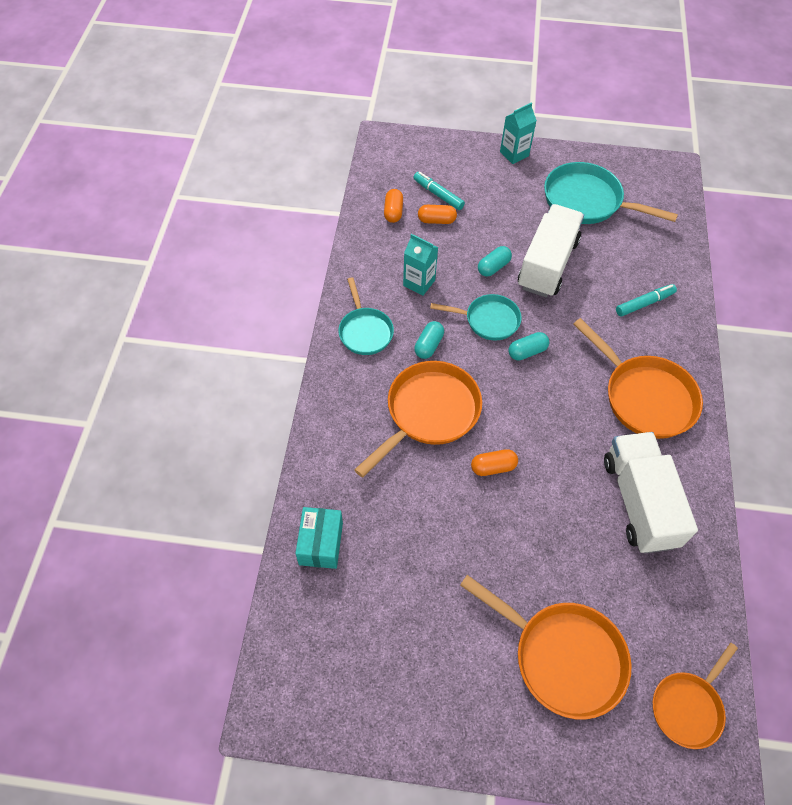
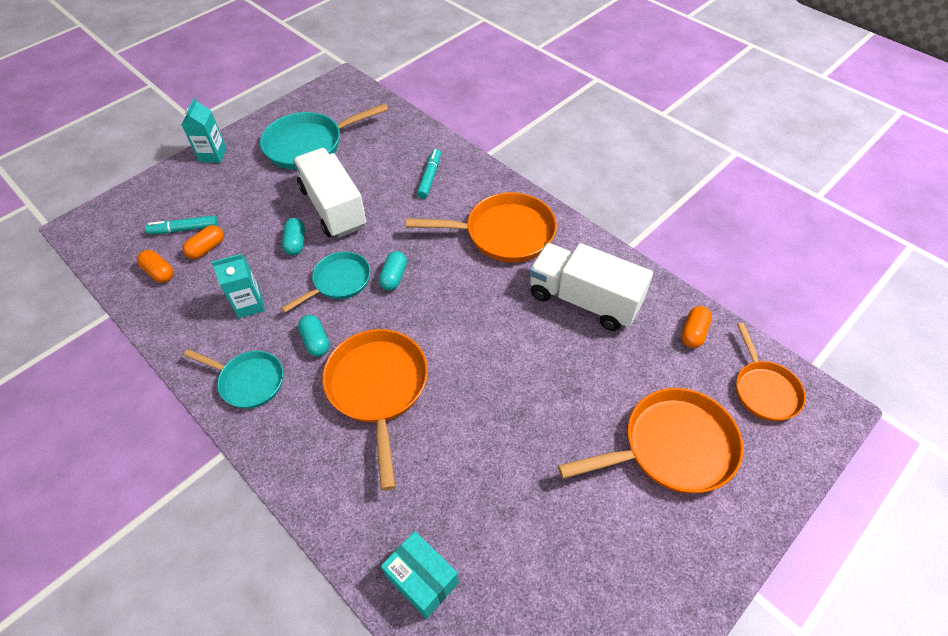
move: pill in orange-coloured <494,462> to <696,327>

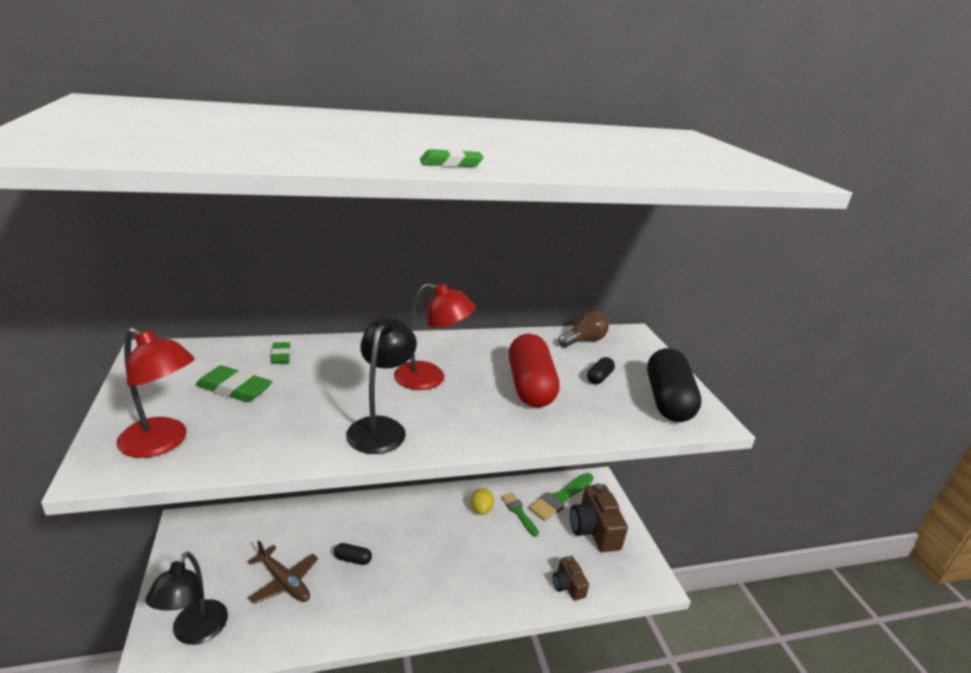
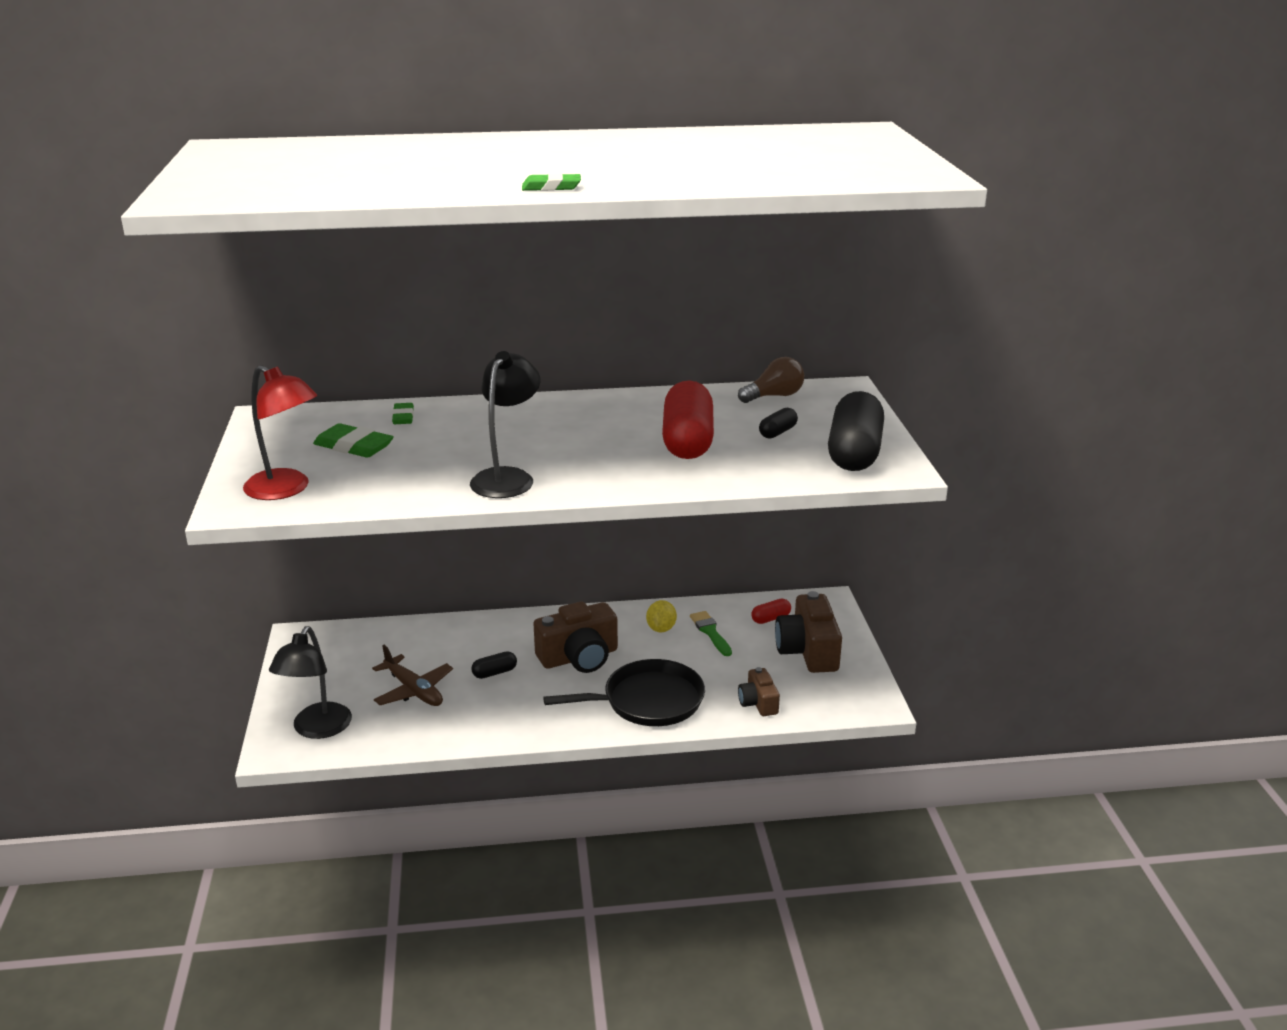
delete: reading lamp in crimson <434,336>
insert: compact camera in russet <575,637>; skillet in black <624,692>
replace: brush in emerald <561,497> to pill in crimson <771,611>
rotate: pill in black <353,554> = <494,665> 45 degrees counterclockwise

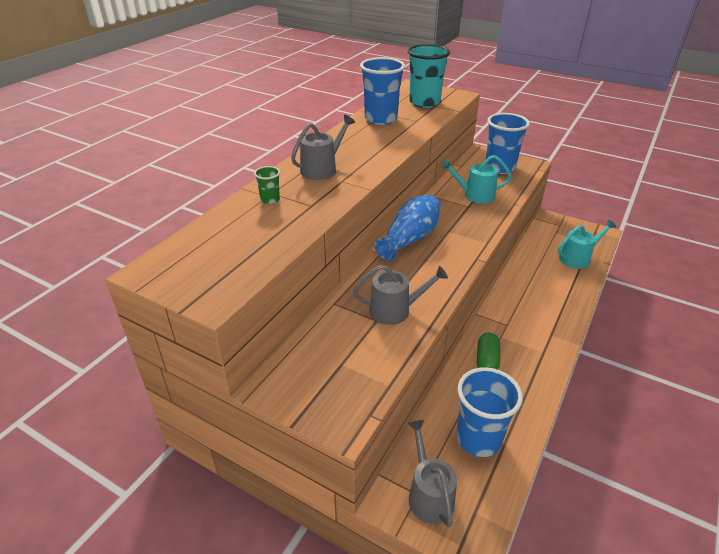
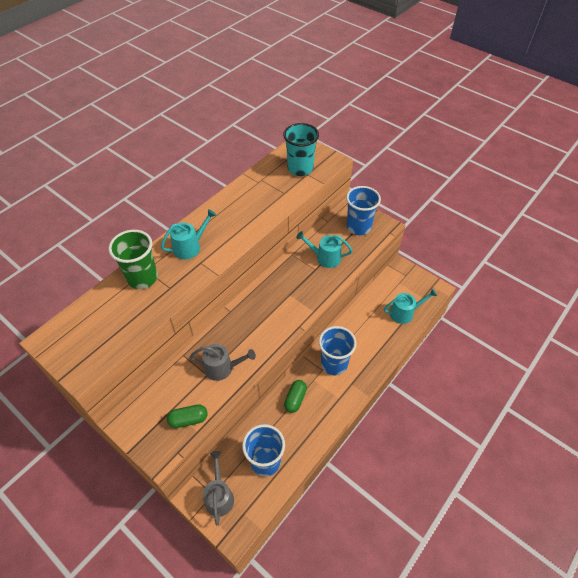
delete: flower vase in blue <407,228>
insert: pill in emerald <187,416>
move: tumbler in blue <382,91> to <338,350>
recolor: watering can in ash-grey <323,147> to watering can in teal <188,234>
resize: tumbler in emerald <267,185> = <133,259> x2.20

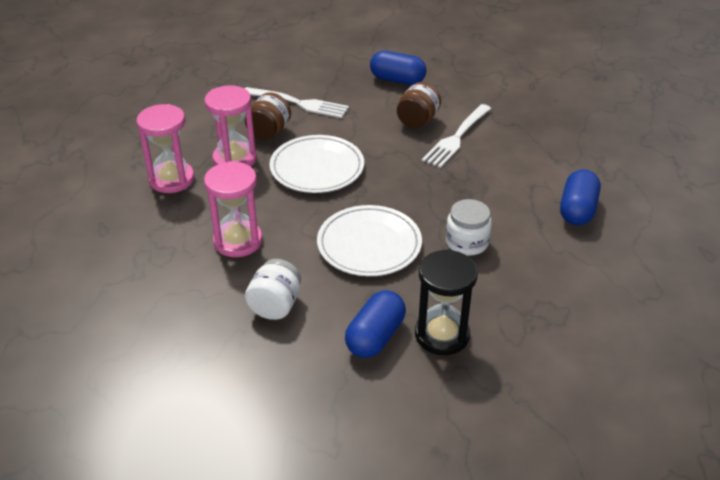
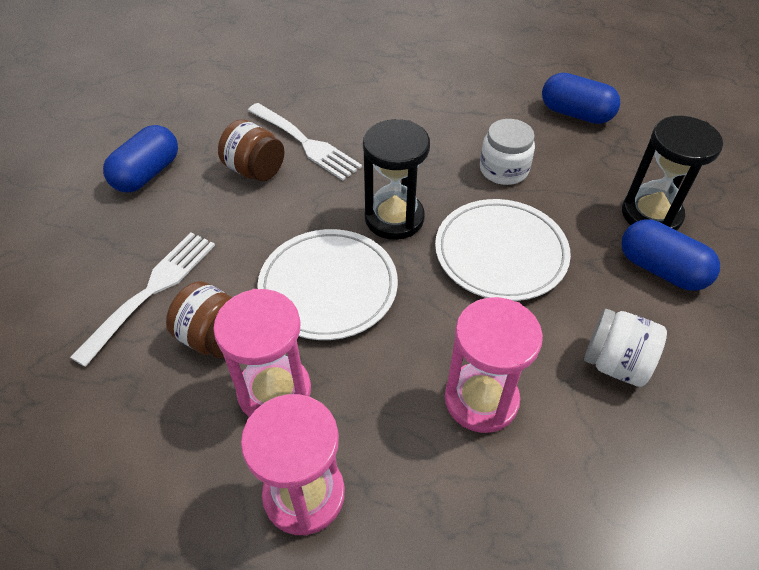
insert: sand timer in black <396,179>
move: pill in blue <580,197> to <581,98>

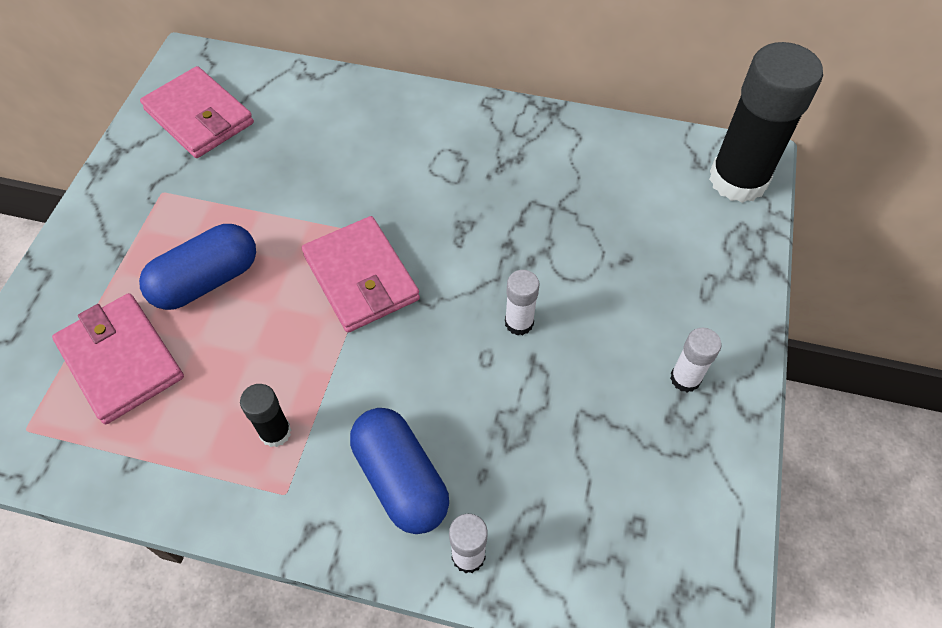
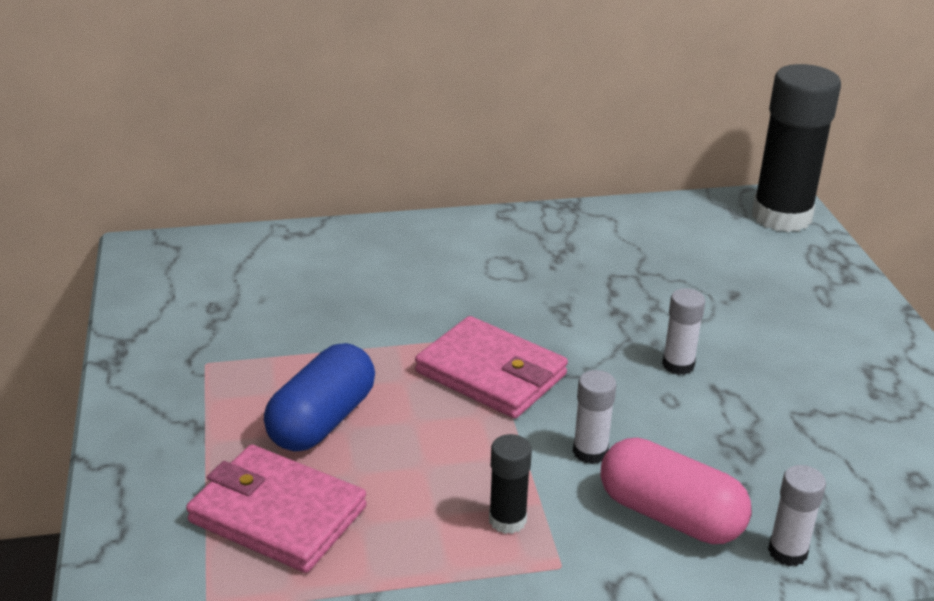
delete: wallet in rose-pink <197,112>
move: stick of glue in snow-white <695,360> to <594,417>
recolor: pill in blue <399,471> to pill in rose-pink <676,491>

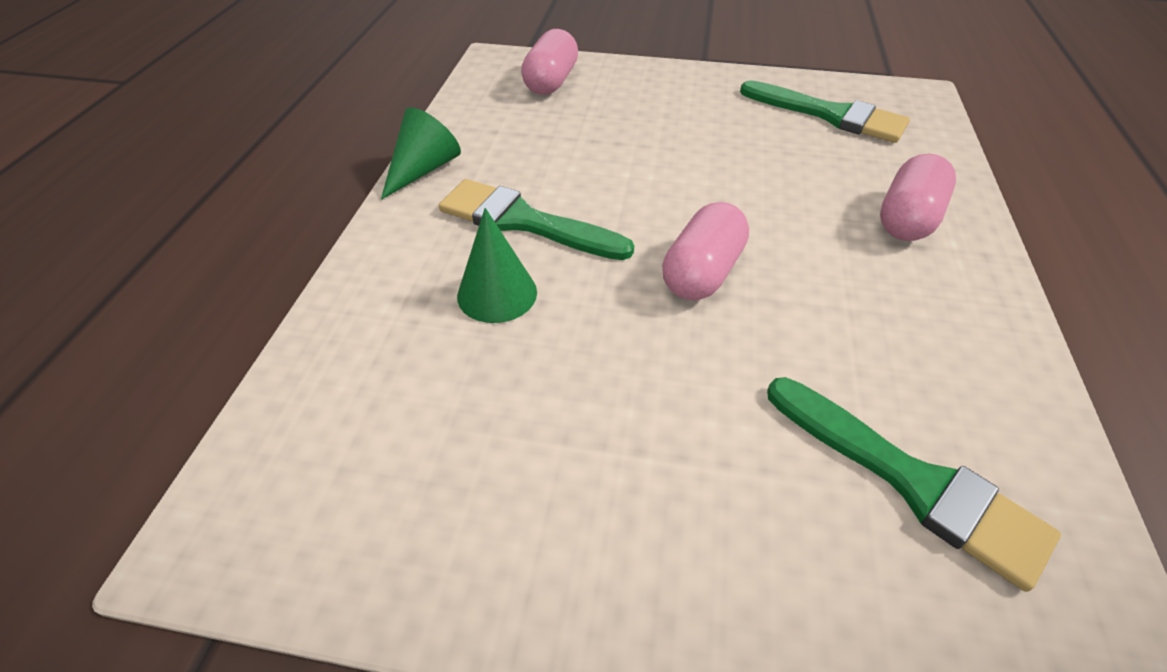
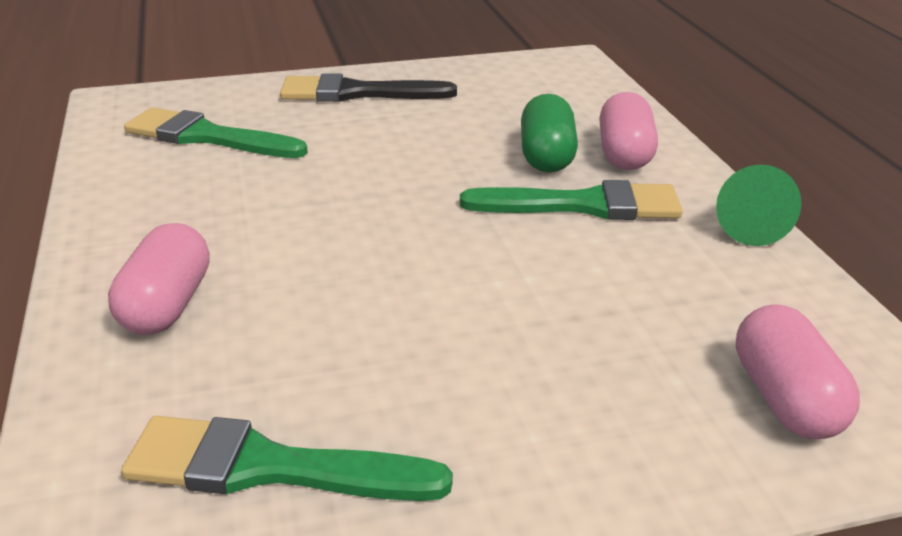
insert: brush in black <368,87>
move: pill in rose-pink <705,251> to <628,131>
replace: solid cone in emerald <497,265> to pill in emerald <549,133>

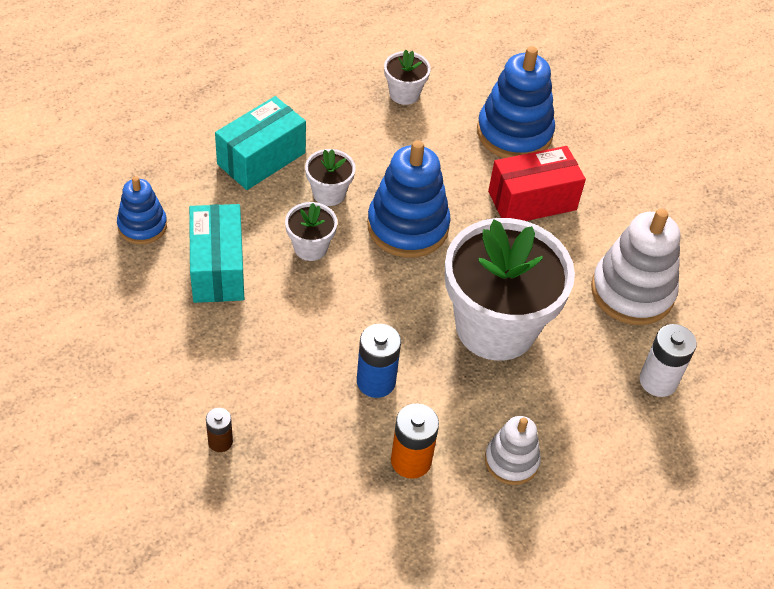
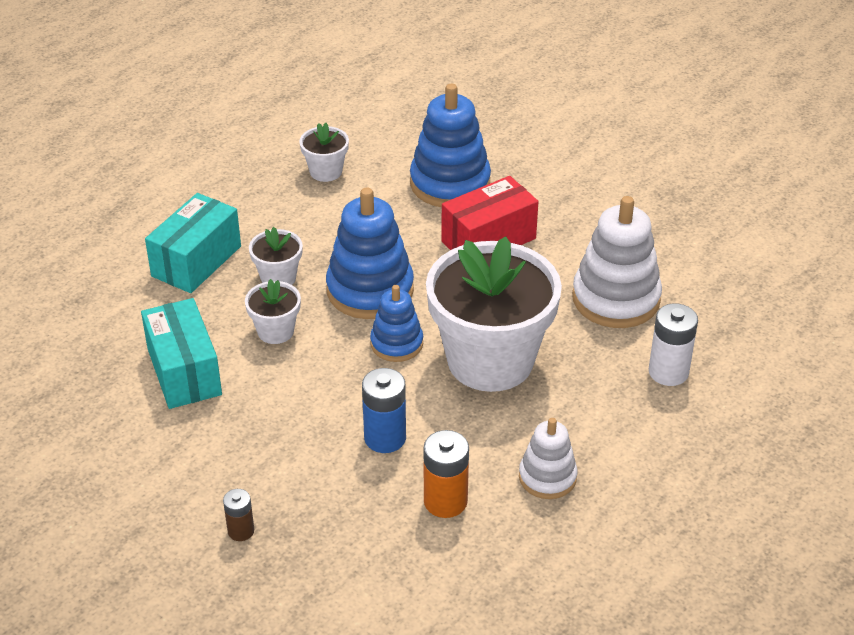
move: ring stacker in blue <142,210> to <396,323>

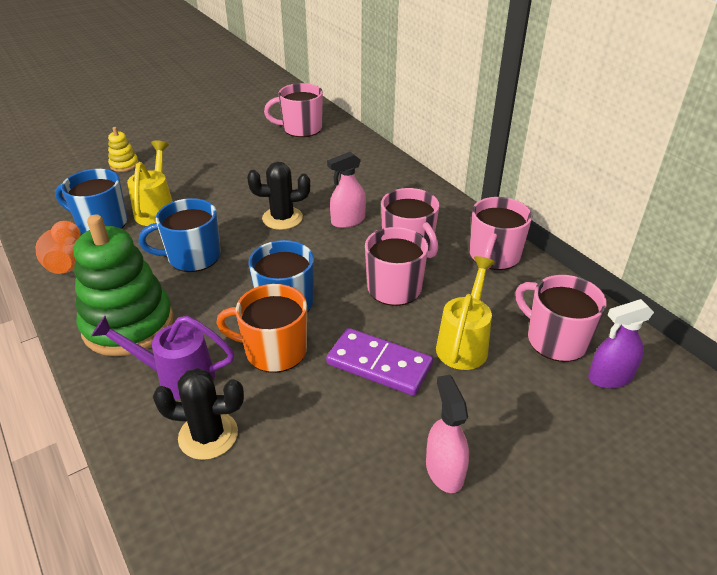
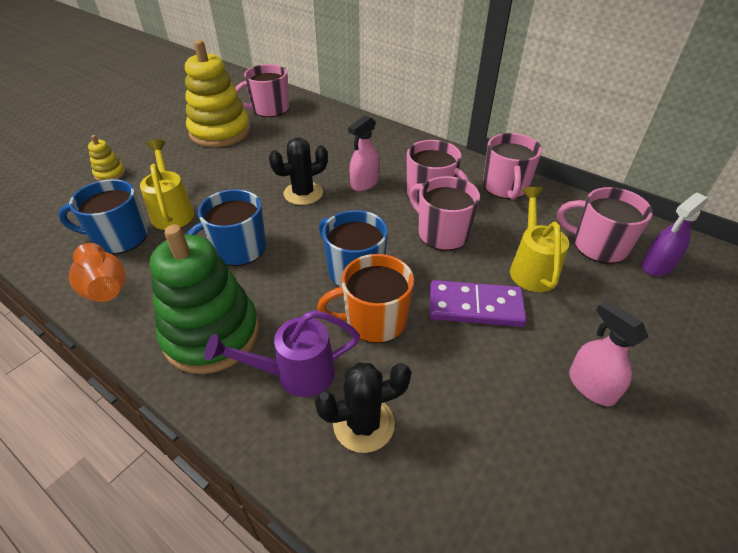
insert: ring stacker in bright yellow <217,93>

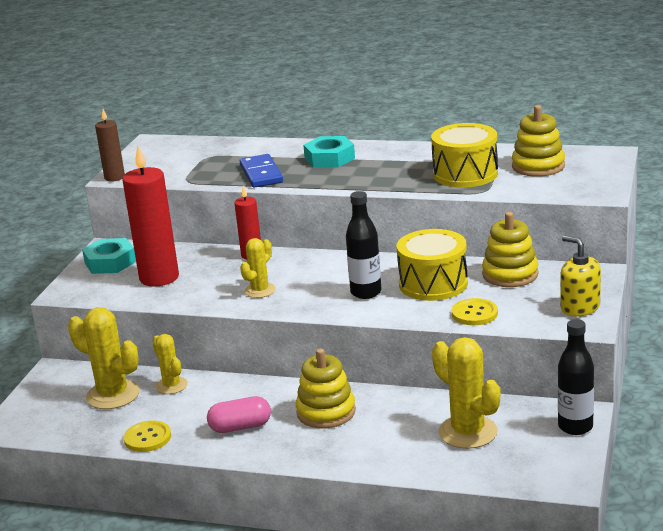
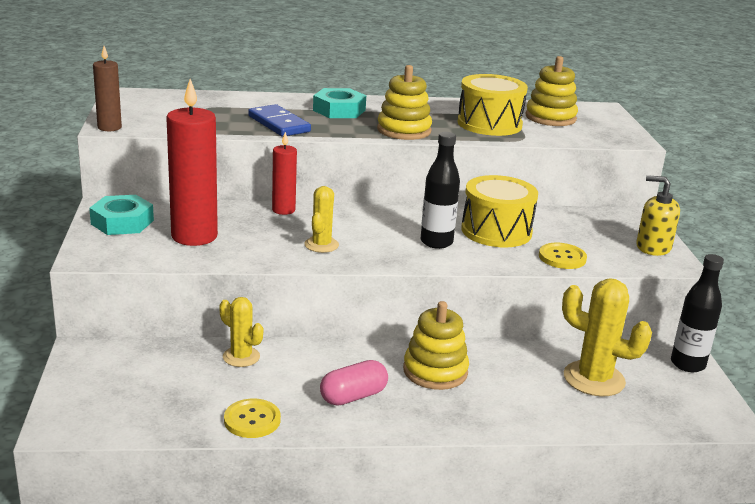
delete: saguaro cactus in bright yellow <104,358>
move: ring stacker in bright yellow <510,249> to <404,102>

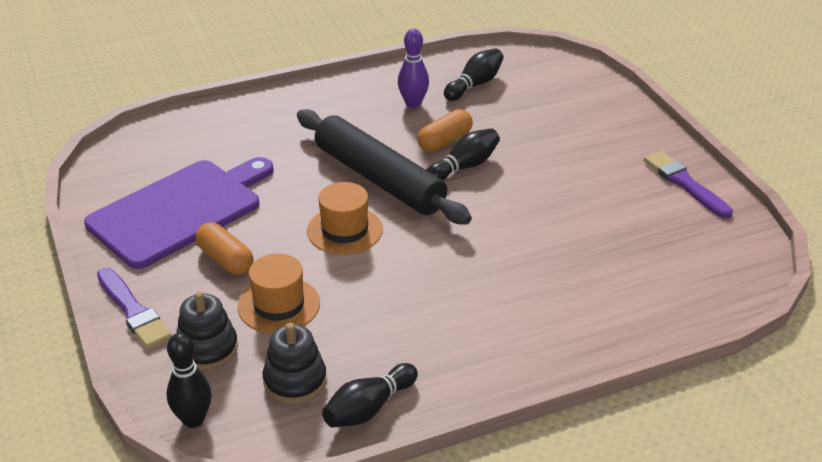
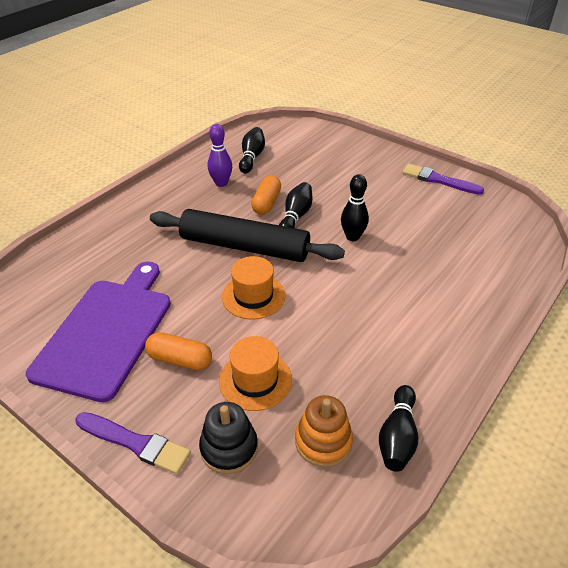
move: skittle in black <189,380> to <355,207>
recolor: ring stacker in black <295,363> to ring stacker in orange-coloured <324,431>

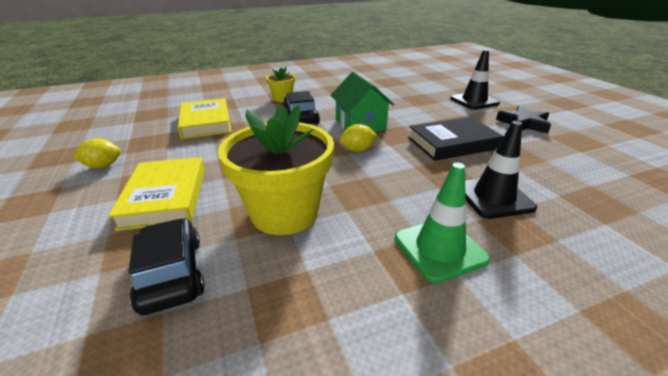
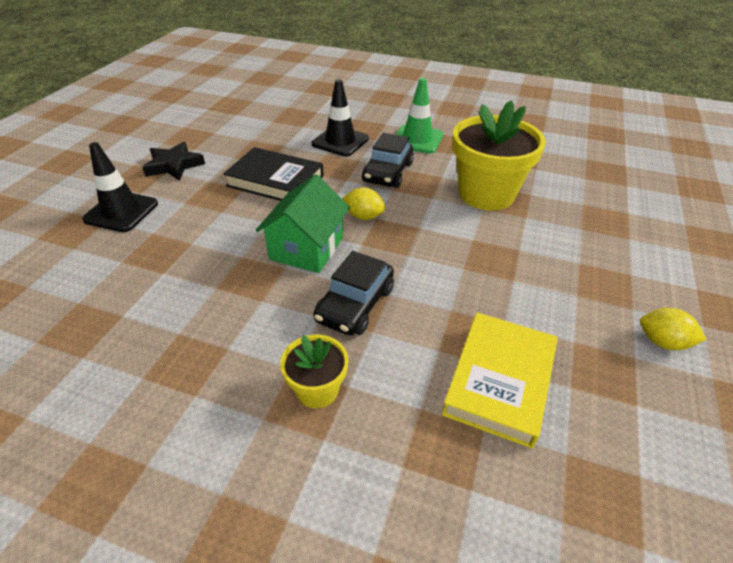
delete: hardcover in bright yellow <156,194>
move: car in black <167,266> to <388,160>

